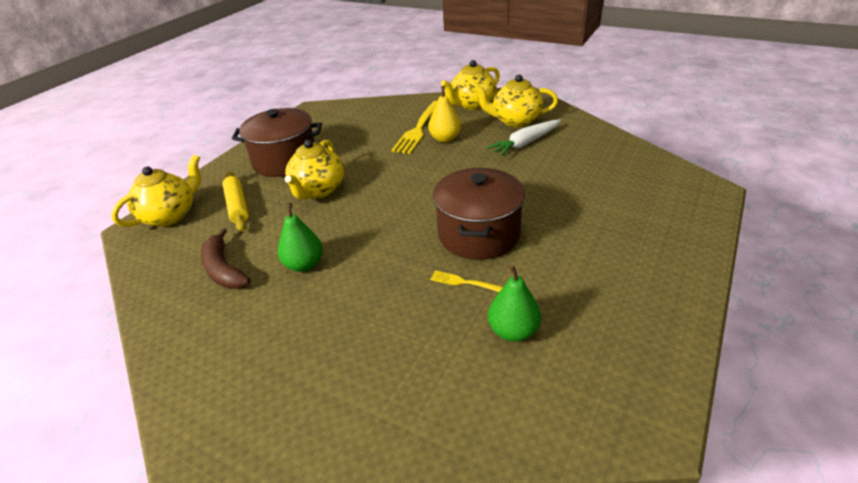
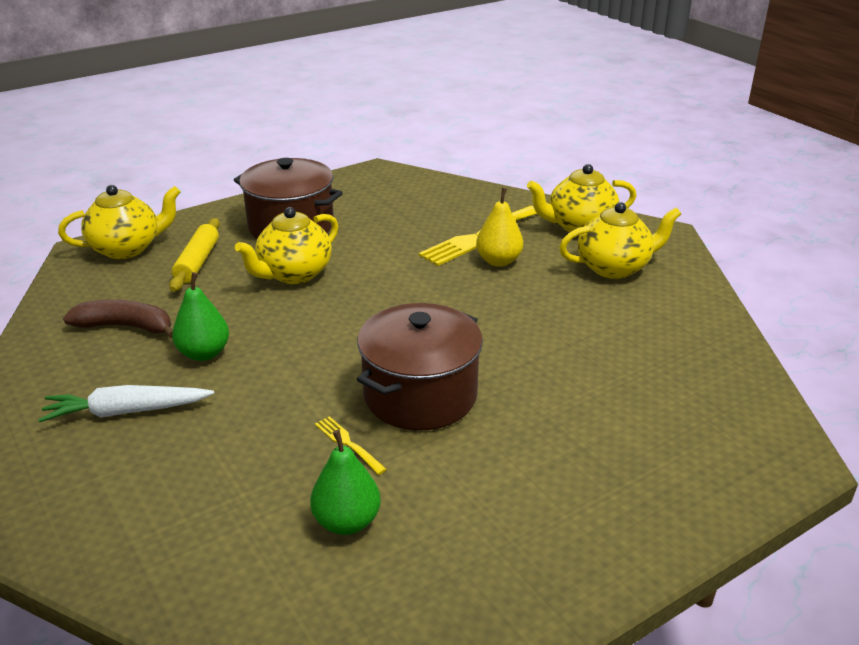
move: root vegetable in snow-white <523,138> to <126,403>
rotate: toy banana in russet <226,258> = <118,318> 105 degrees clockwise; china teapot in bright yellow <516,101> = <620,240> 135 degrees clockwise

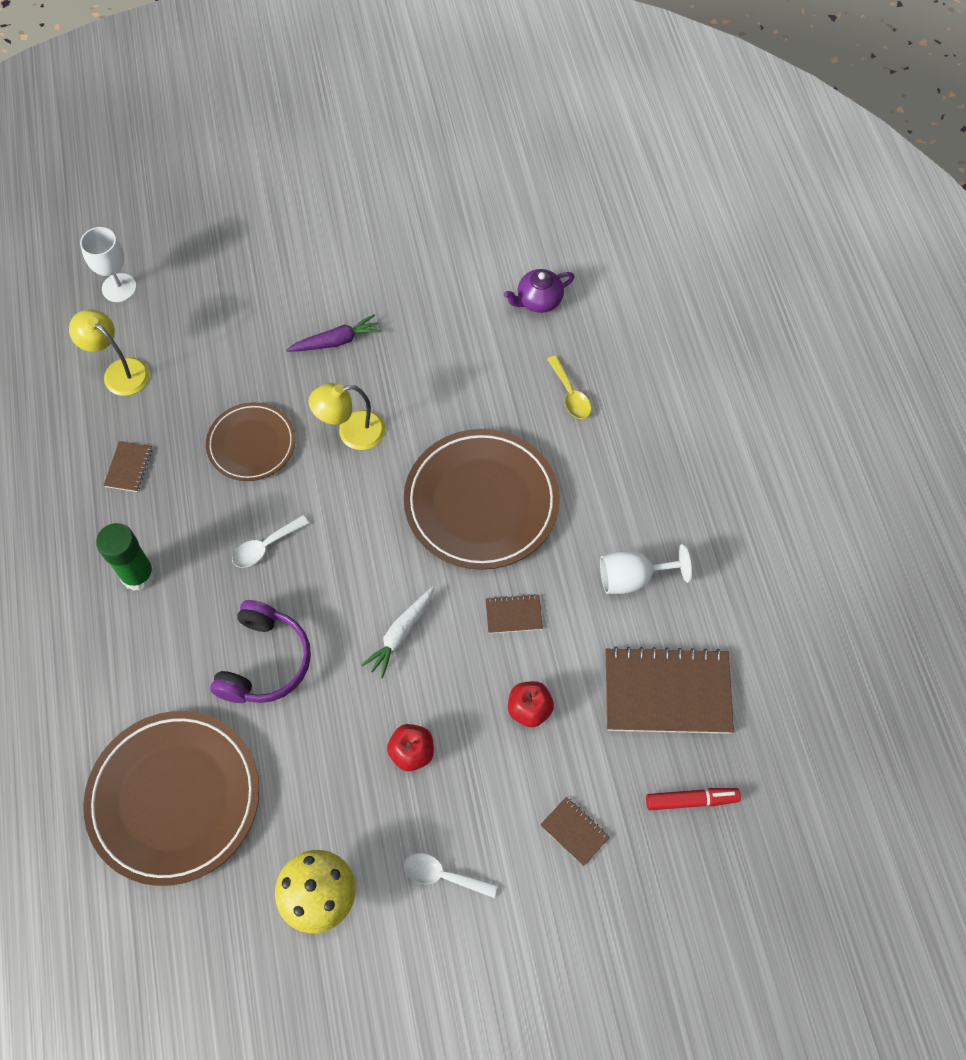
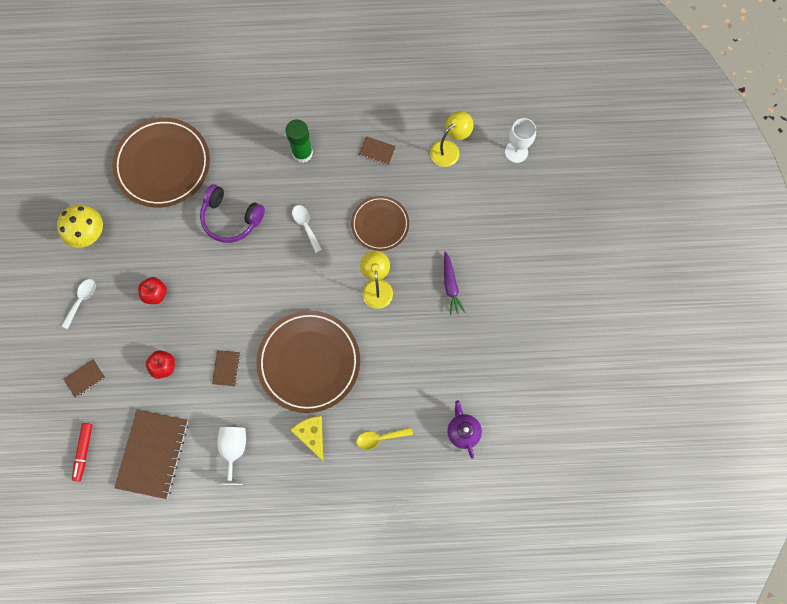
delete: root vegetable in snow-white <398,633>
insert: cheese in bright yellow <306,438>

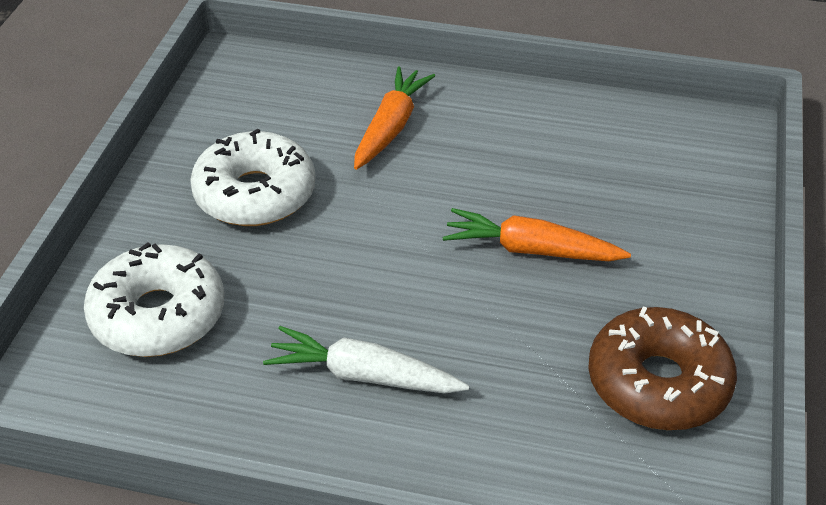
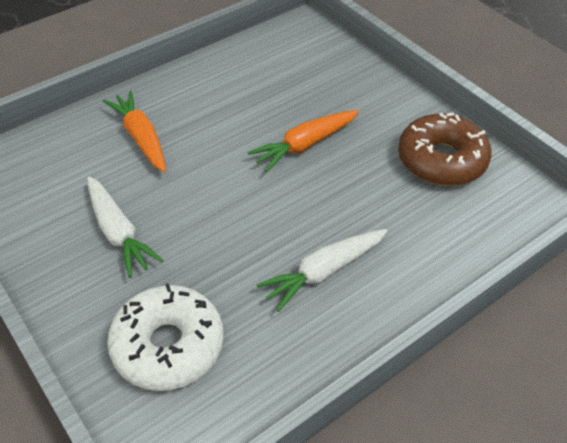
replace: donut in snow-white <252,177> to root vegetable in snow-white <125,227>

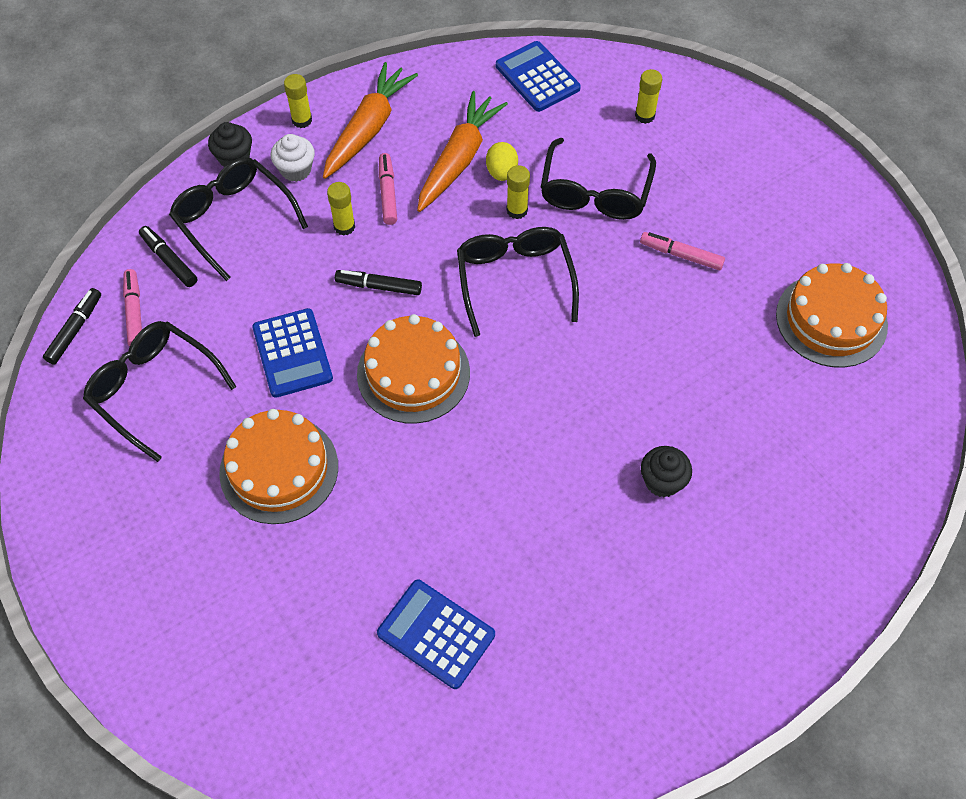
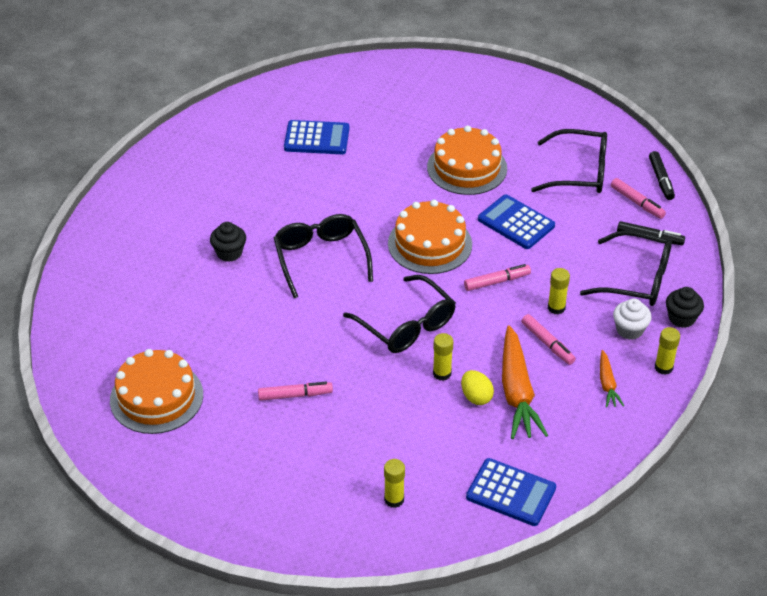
move: glasses in black <598,179> to <323,256>
recolor: felt pen in black <378,282> to felt pen in rose-pink <497,277>
resize: root vegetable in orange-coloured <370,120> = <612,379> x0.51

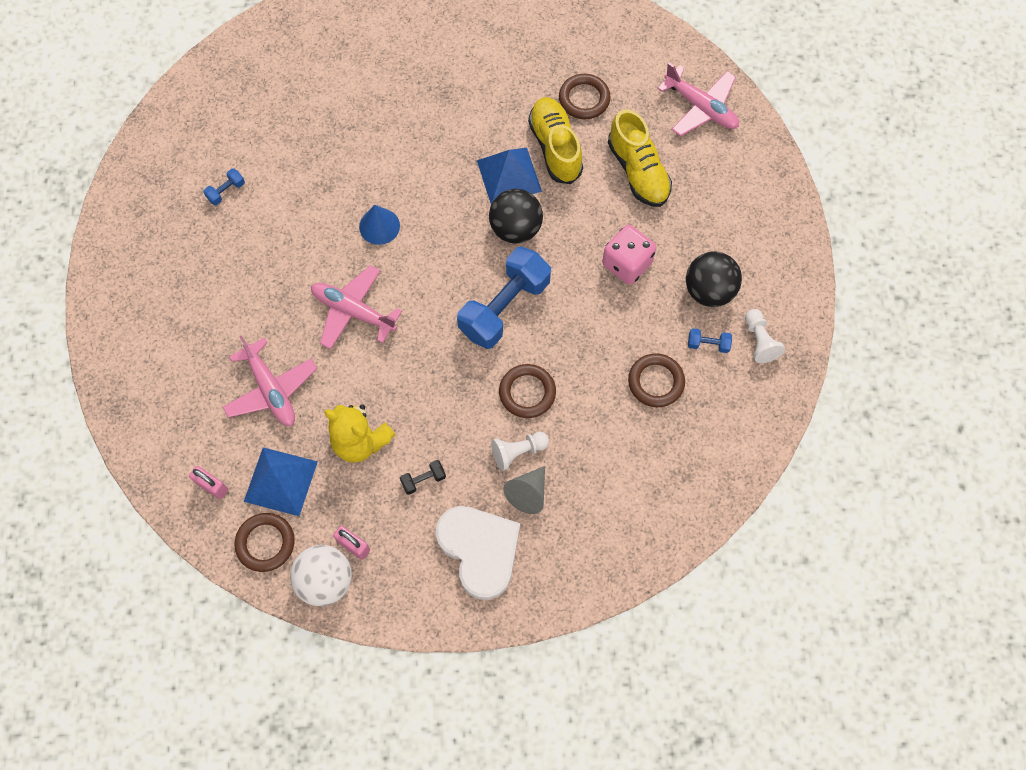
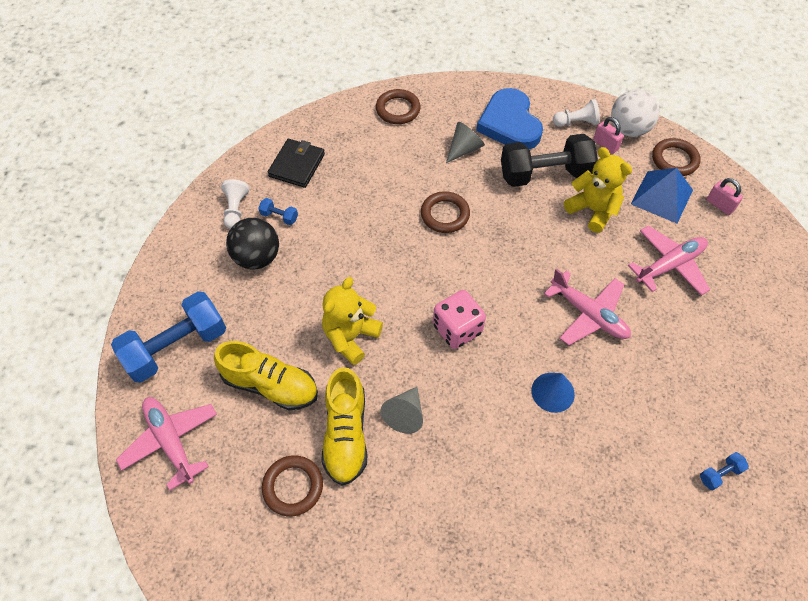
delete: sphere in black <516,216>
insert: wallet in black <296,163>; stuffed bear in bright yellow <352,321>
move: free weight in blue <504,298> to <168,336>; chess pawn in snow-white <520,451> to <576,113>; dice in rose-pink <629,255> to <459,319>; torus in russet <656,380> to <398,106>
replace: pyramid shape in blue <509,176> to solid cone in ash-grey <402,410>
recolor: heart in snow-white <478,553> to heart in blue <509,119>
rotate: toy plane in rose-pink <269,380> = <669,260> 75 degrees clockwise; sneaker in bright yellow <640,158> = <266,375> 120 degrees clockwise
resize: free weight in black <423,477> = <549,160> x2.47

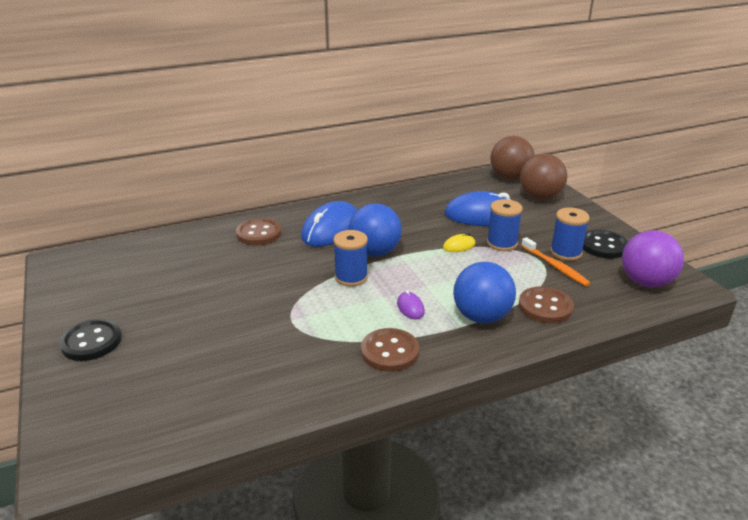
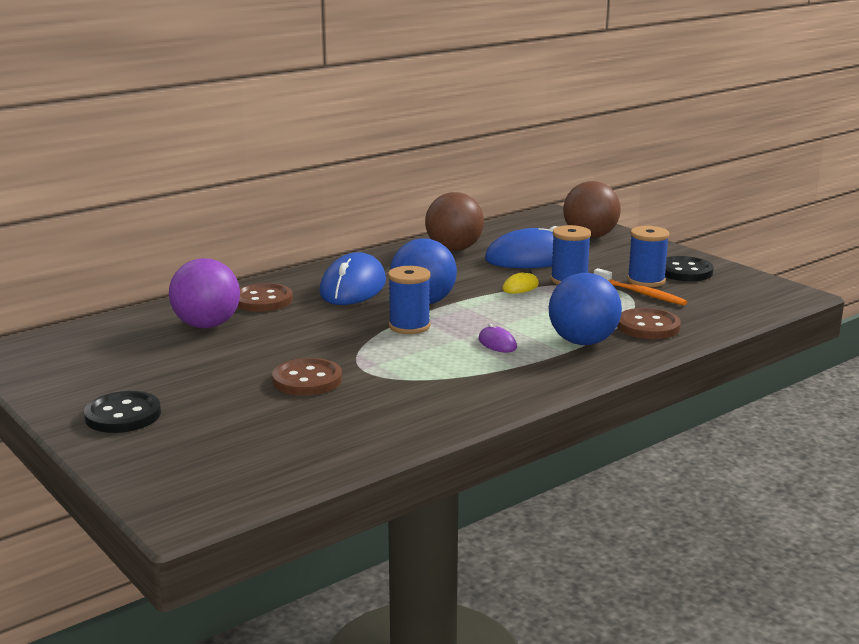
move: shirt button in russet <390,350> to <307,377>; sphere in russet <512,158> to <454,221>; sphere in violet <653,258> to <204,293>

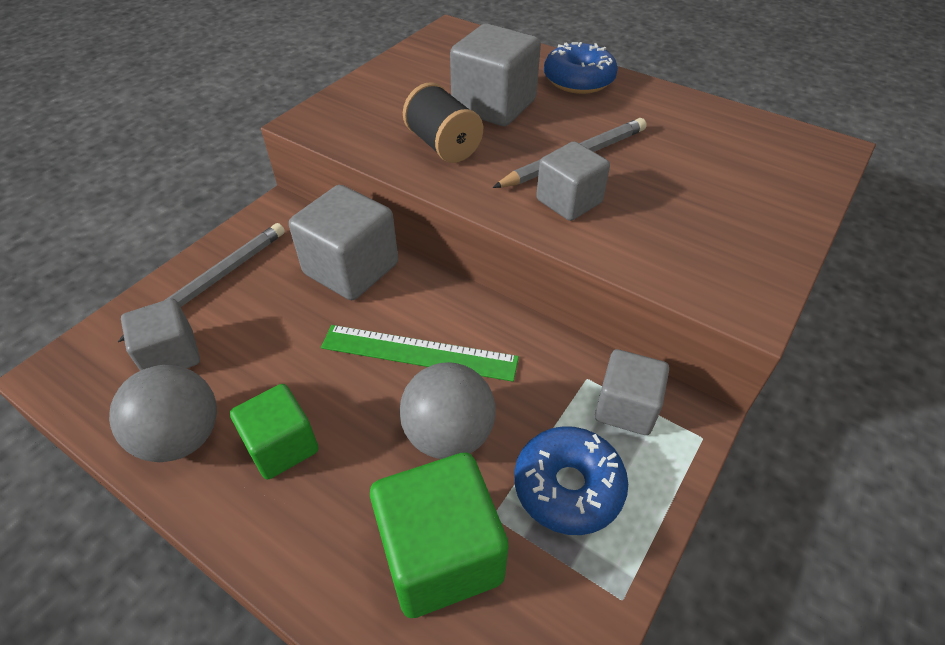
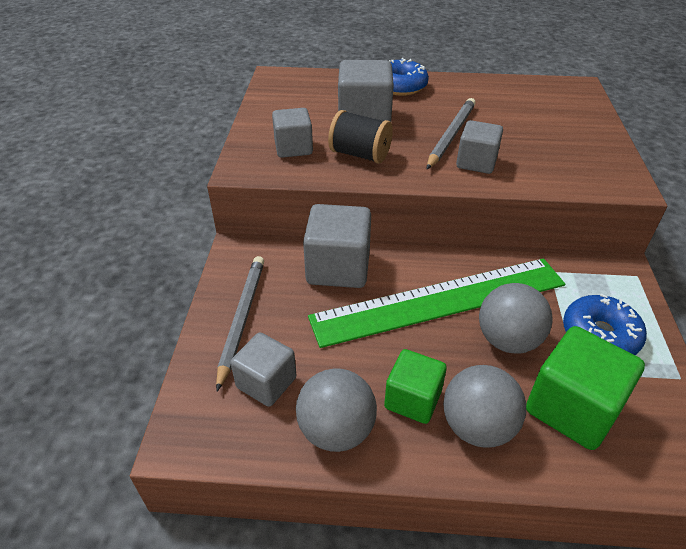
insert: sphere in ash-grey <484,406>
move: solid cube in ash-grey <632,392> to <292,133>
resize: measuring stick in emerald <420,353> = <436,303> x1.73

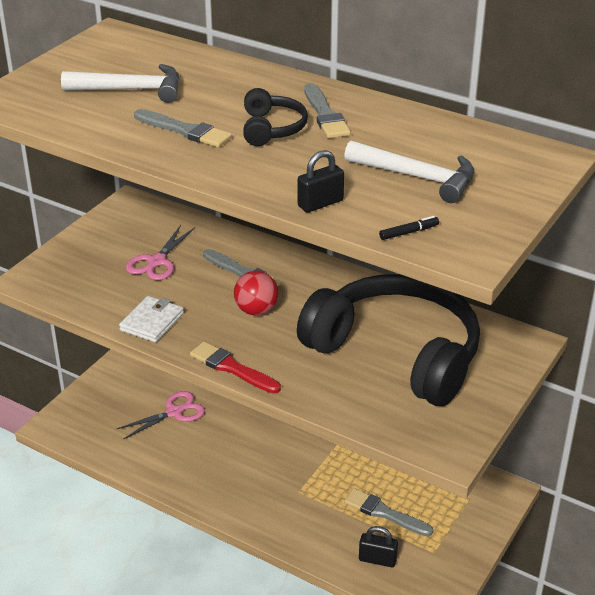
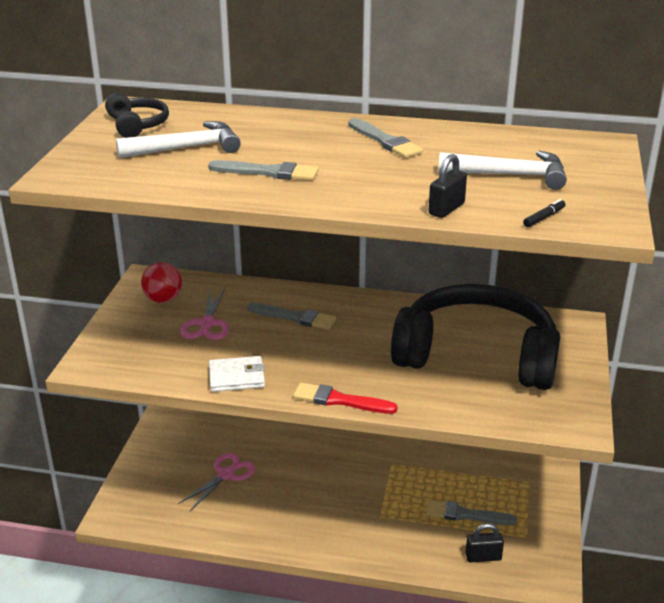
move: sphere in crimson <256,293> to <161,282>; headset in black <275,117> to <137,115>
rotate: wallet in snow-white <151,319> = <237,374> 75 degrees clockwise

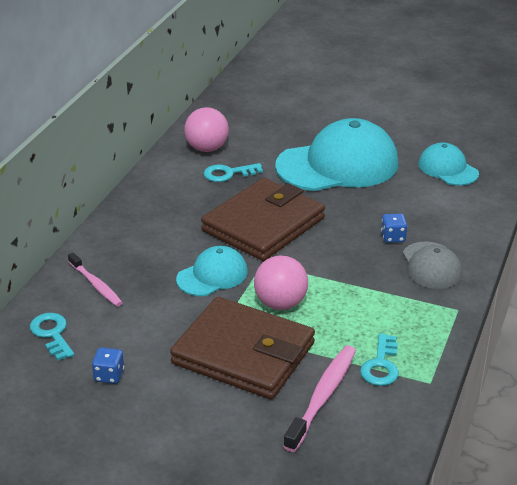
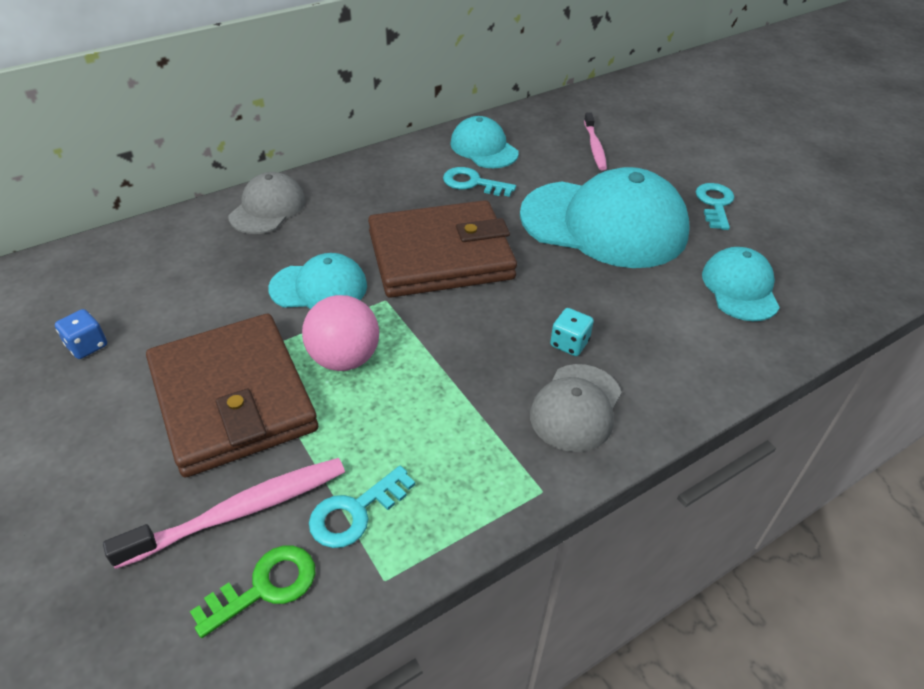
insert: key in emerald <252,592>; baseball cap in ash-grey <267,203>
move: key in teal <52,337> to <715,206>; dental brush in rose-pink <95,279> to <595,141>
replace: sphere in rose-pink <206,129> to baseball cap in teal <484,142>
recolor: dice in blue <394,228> to dice in teal <572,332>

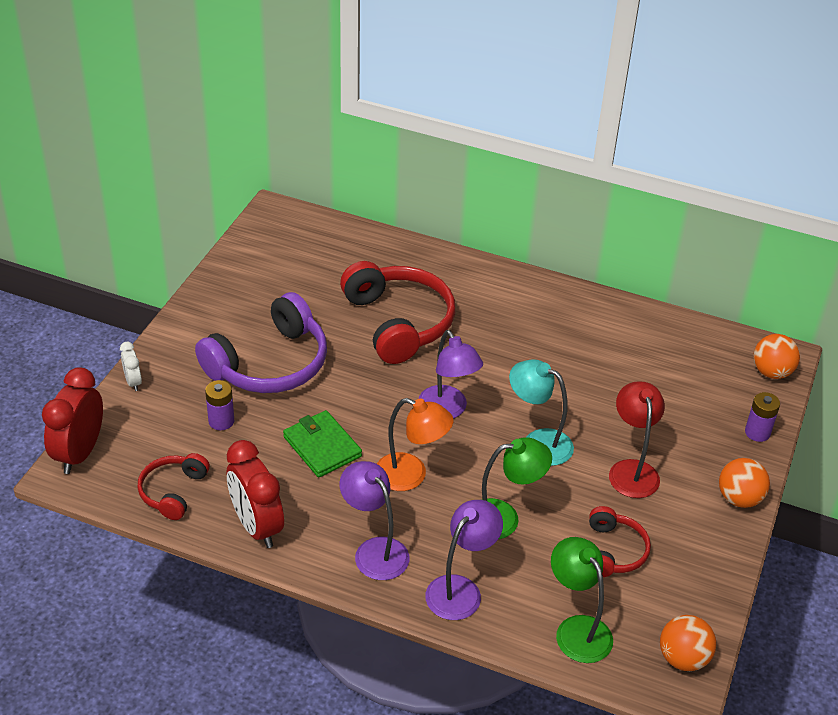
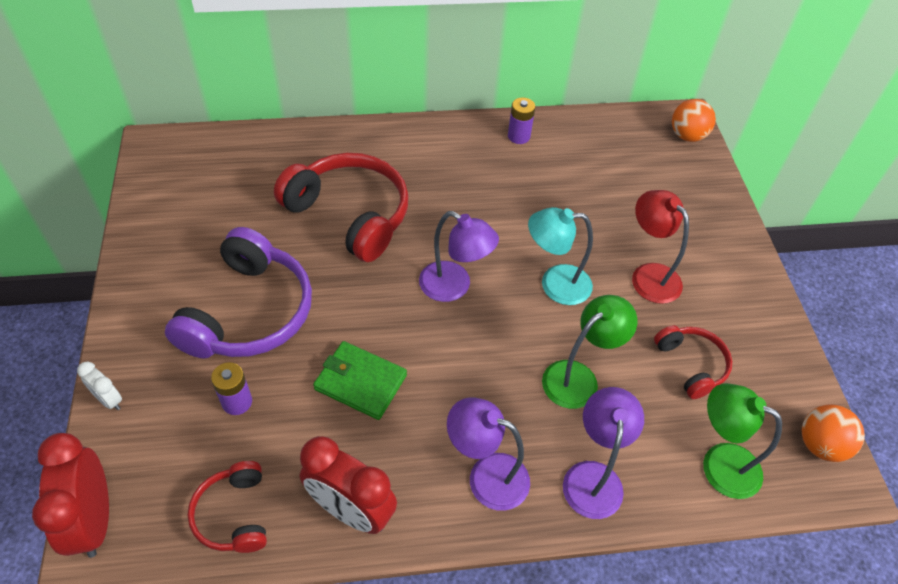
delete: reading lamp in orange-coloured <415,444>; sphere in orange-coloured <744,483>
move: AA battery in violet <762,417> to <521,121>

